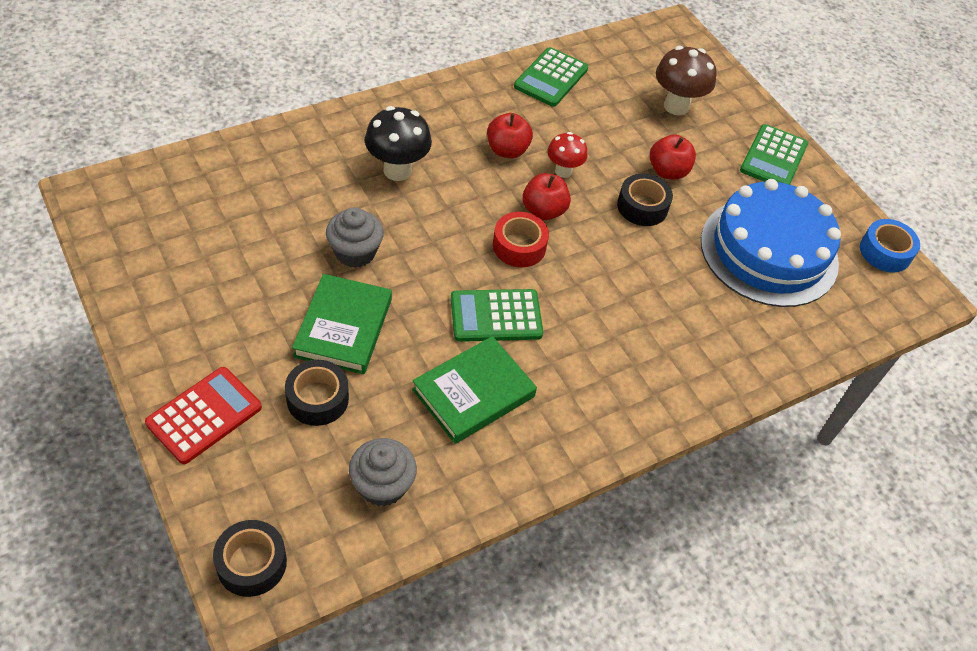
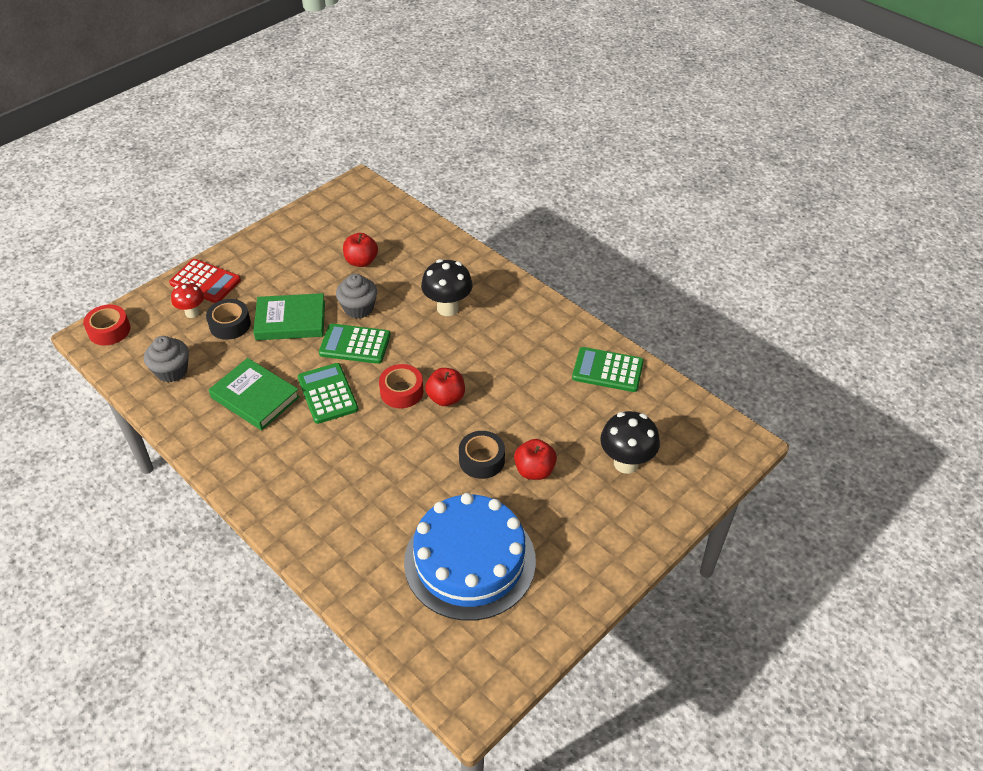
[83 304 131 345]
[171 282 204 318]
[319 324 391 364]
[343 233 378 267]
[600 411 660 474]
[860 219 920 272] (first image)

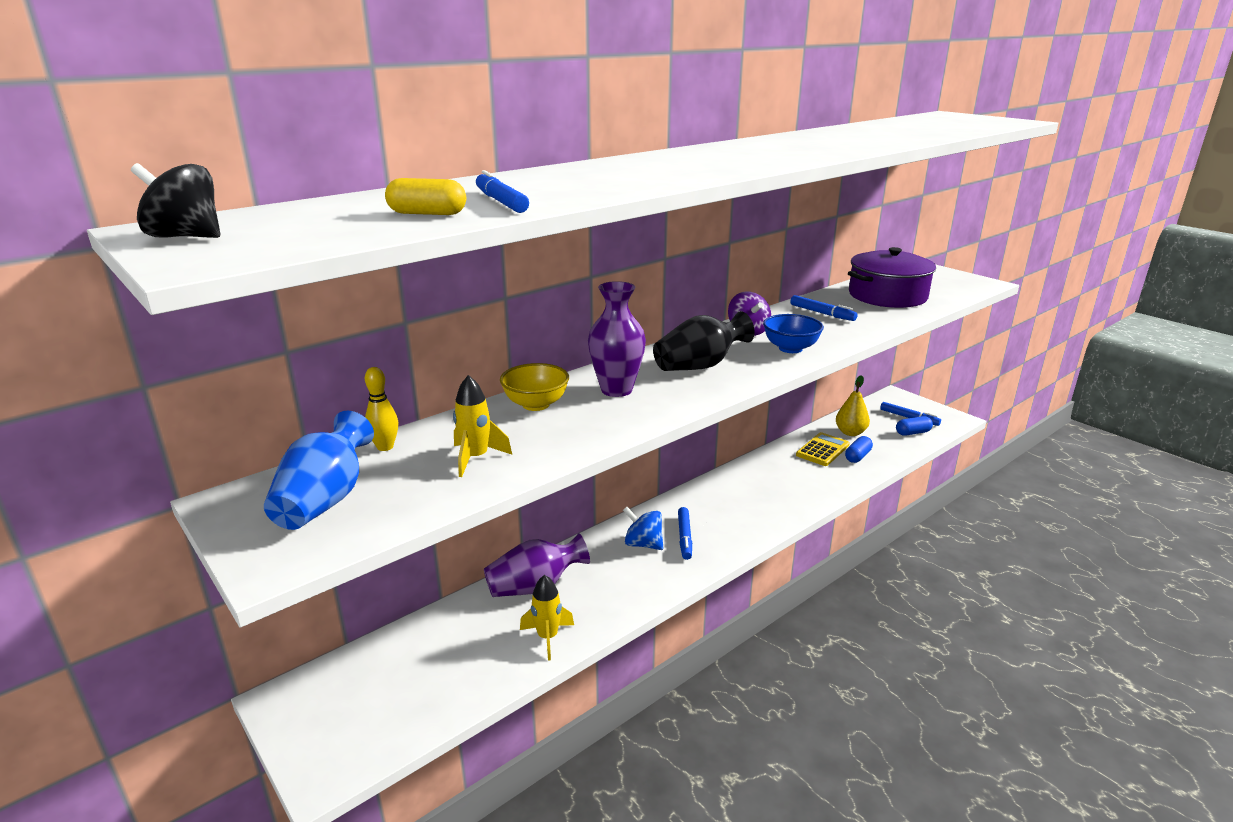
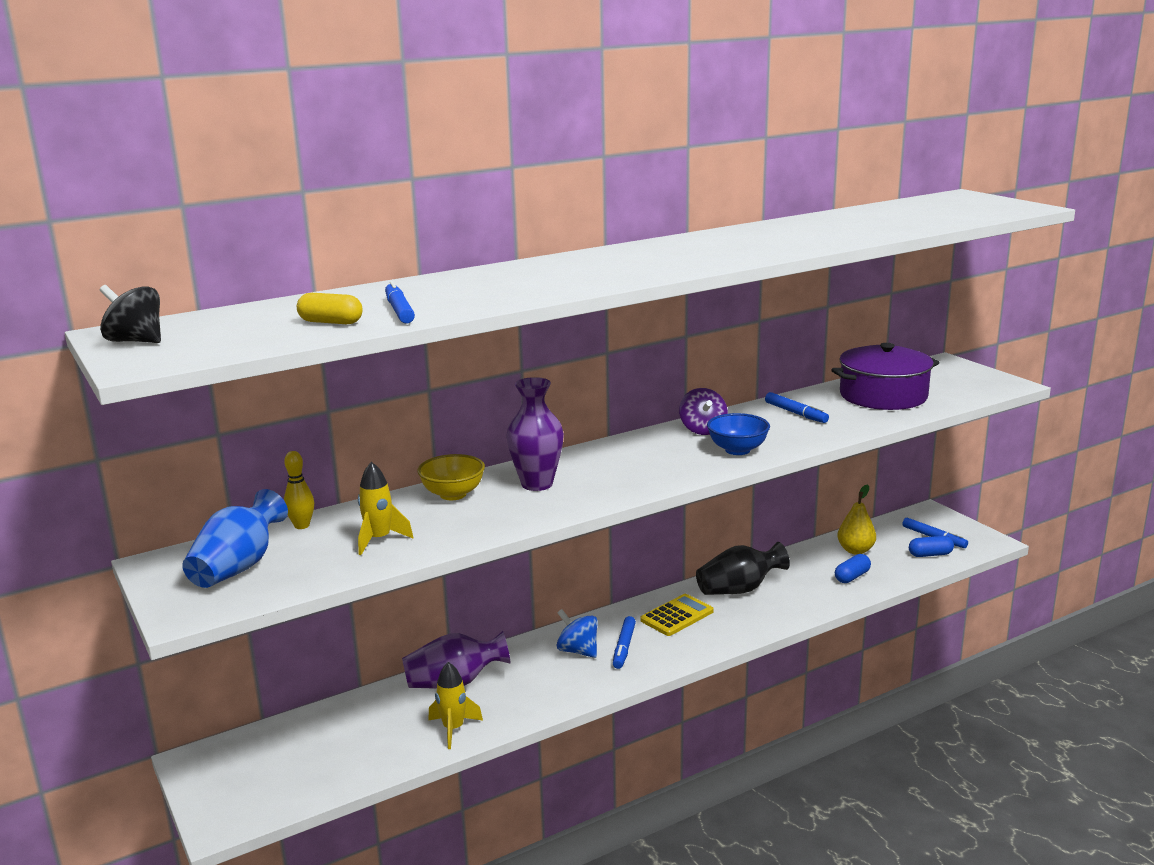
[640 594 714 636]
[696 542 790 595]

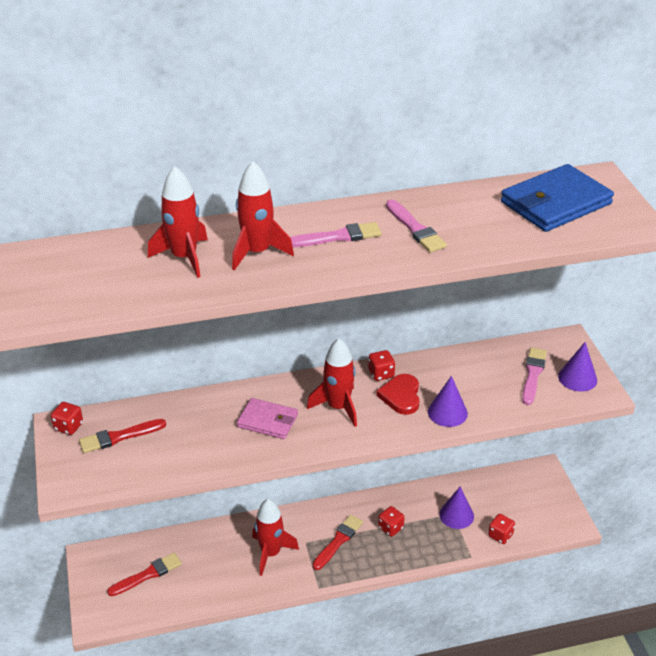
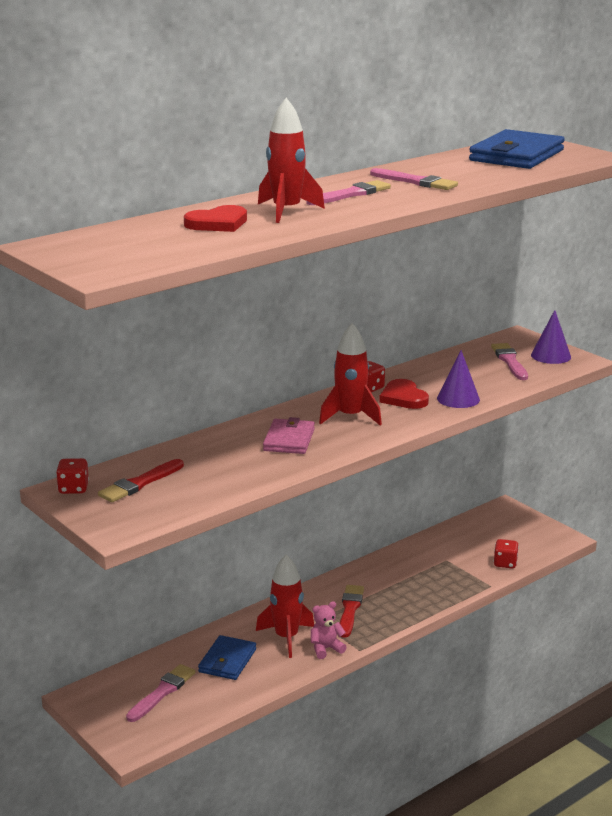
[126 664 196 722]
[184 205 247 232]
[198 635 256 680]
[263 417 315 454]
[311 601 347 659]
[378 506 405 537] (first image)
[439 487 474 529] (first image)

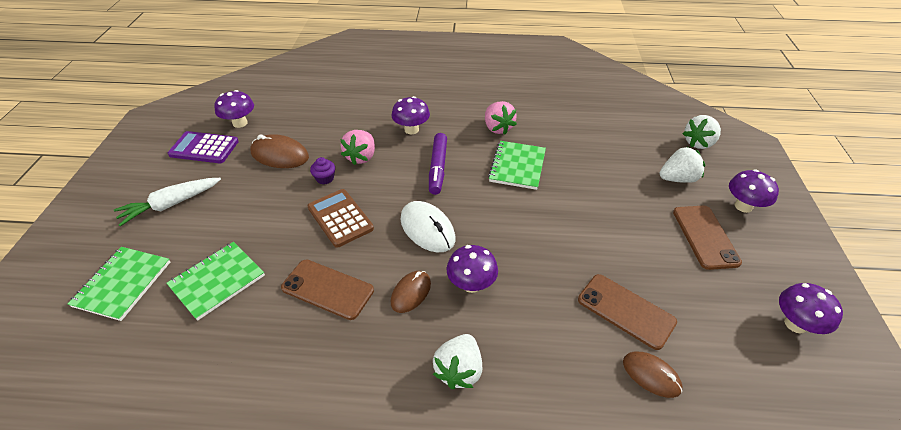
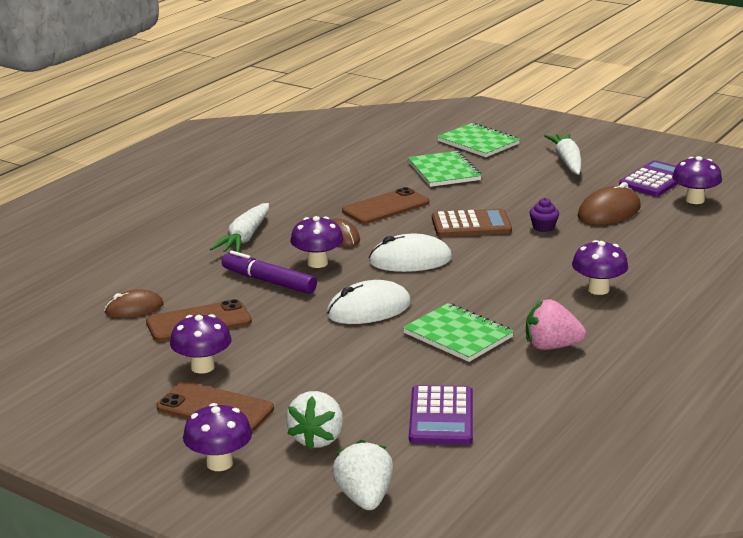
[170 314 231 374]
[210 203 269 252]
[222 251 317 294]
[326 280 411 324]
[409 385 473 445]
[340 130 375 165] (first image)

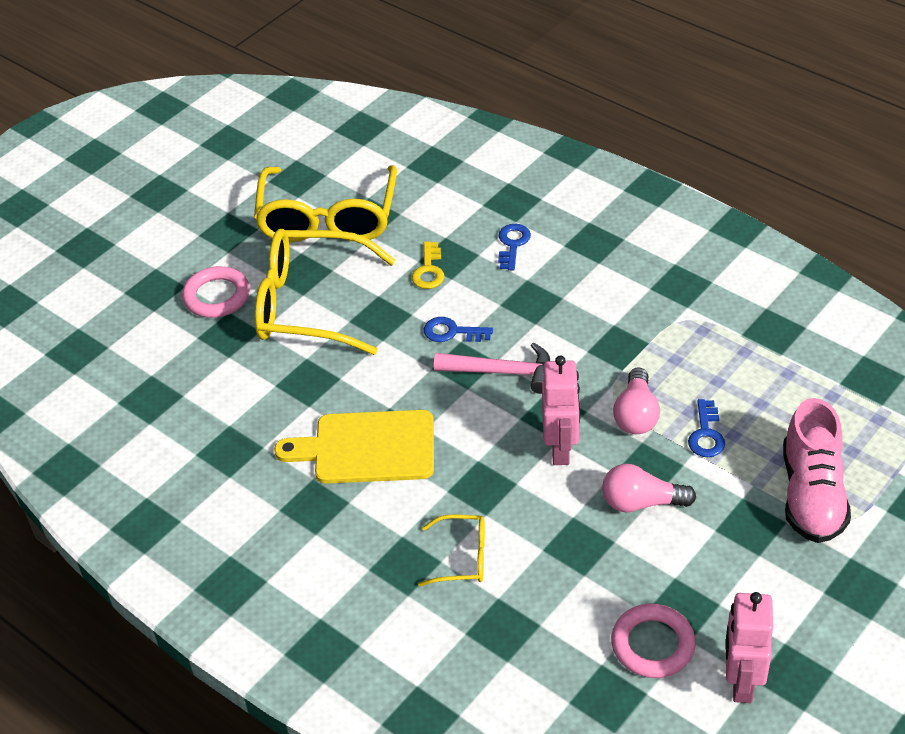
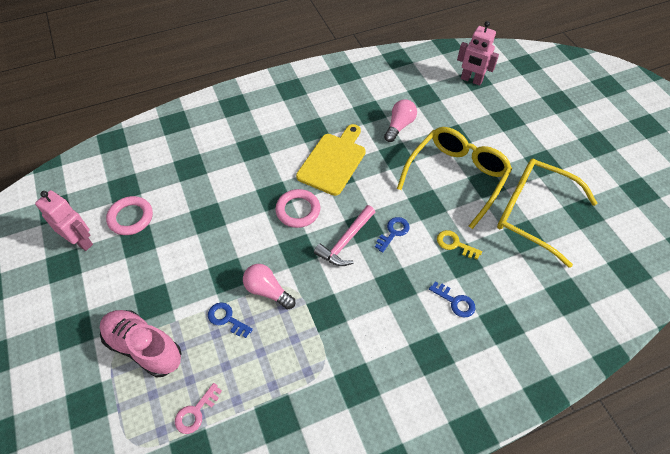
[175 383 222 434]
[275 189 320 228]
[384 99 417 142]
[457 21 499 86]
[418 514 485 587] (first image)

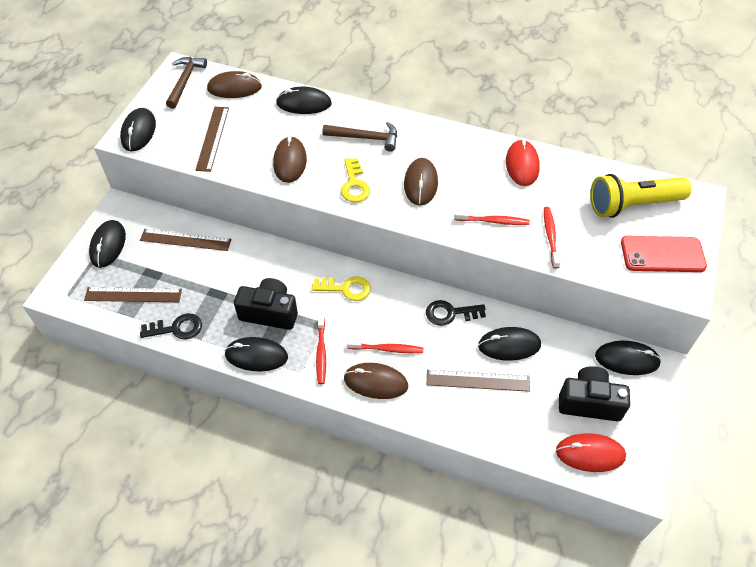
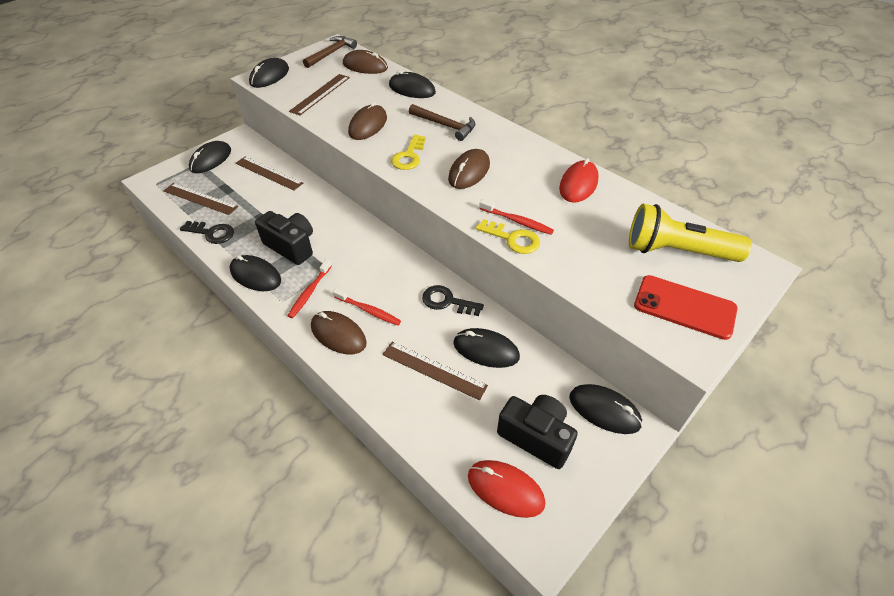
[476 219 540 254]
[544 207 561 269] (first image)

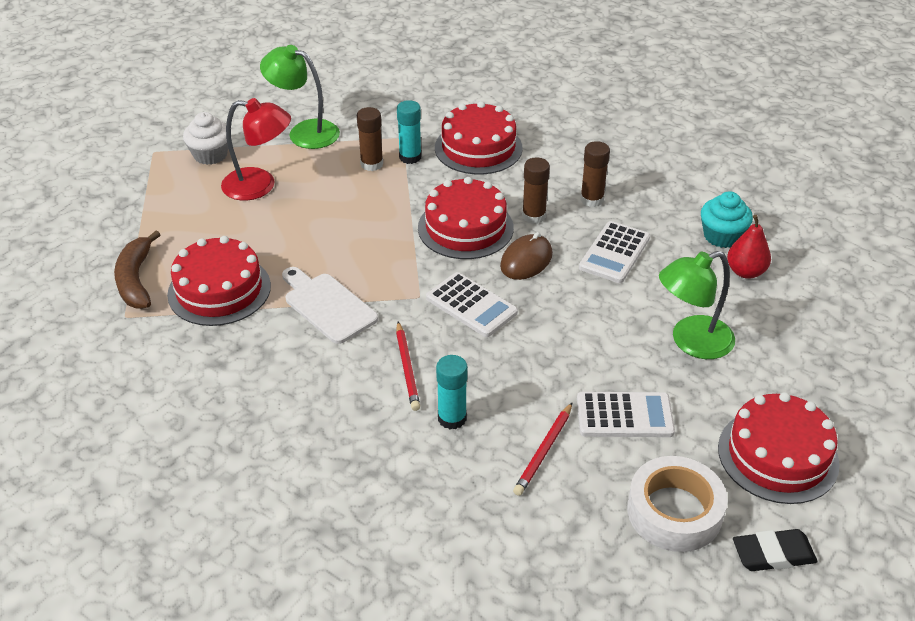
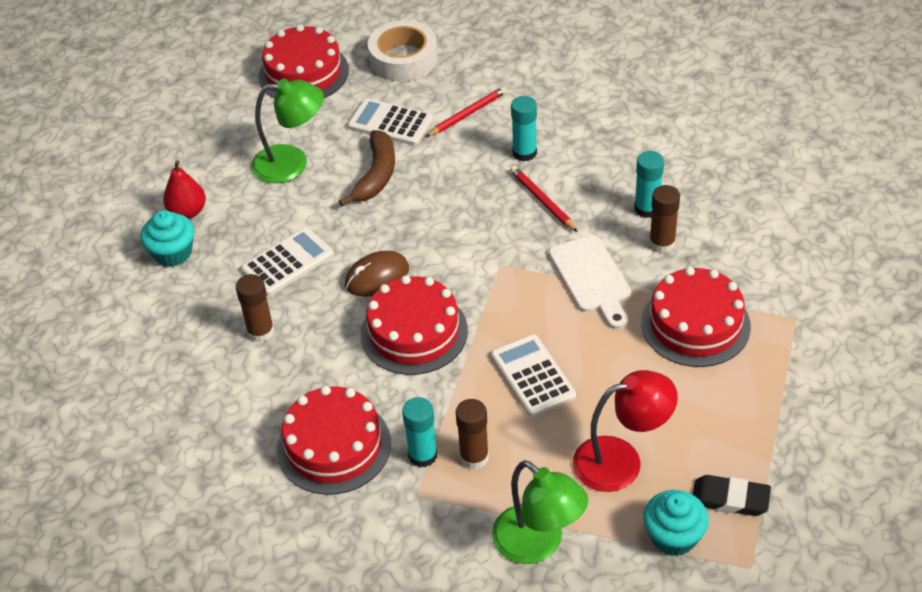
[339 130 395 206]
[491 334 576 417]
[510 166 578 232]
[573 370 678 492]
[634 151 664 218]
[643 490 709 556]
[649 185 680 253]
[693 475 771 516]

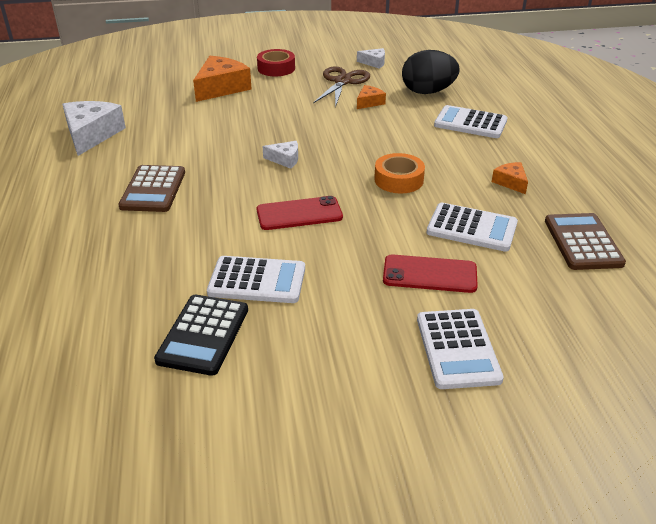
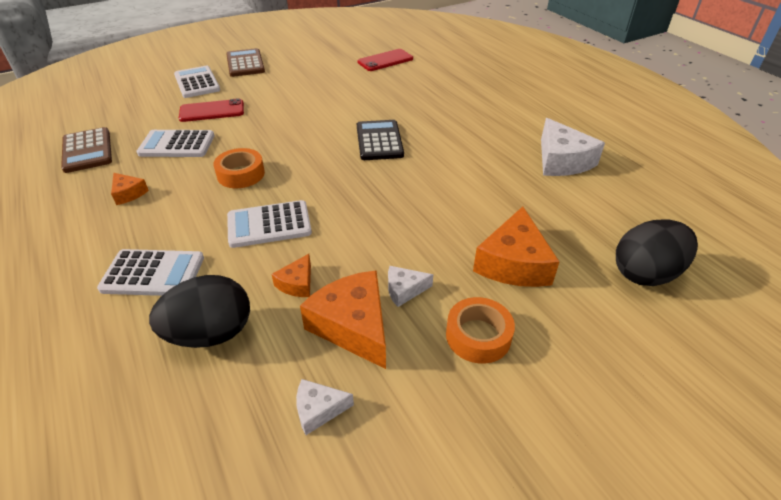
[226 48 265 77]
[227 200 312 248]
[300 270 386 369]
[357 120 404 160]
[358 49 413 71]
[388 266 433 307]
[446 297 515 364]
[616 219 698 286]

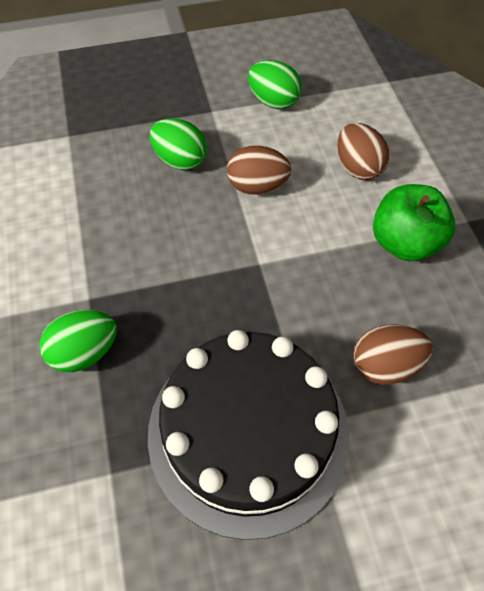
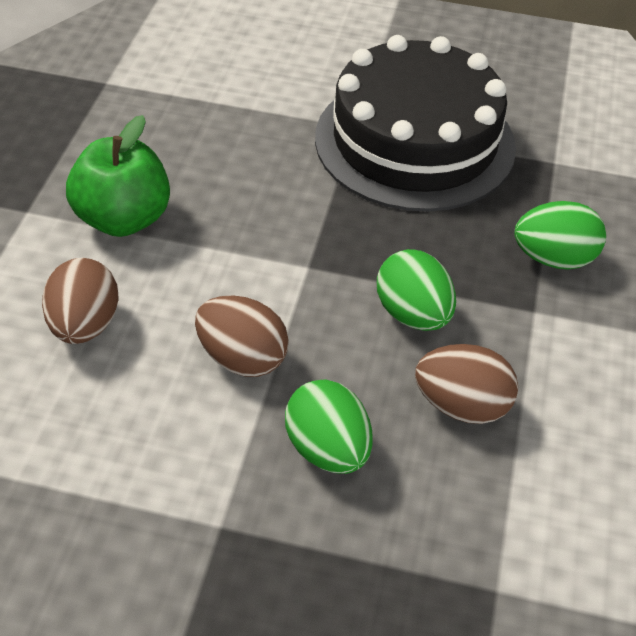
[377 249 456 331]
[415 344 518 424]

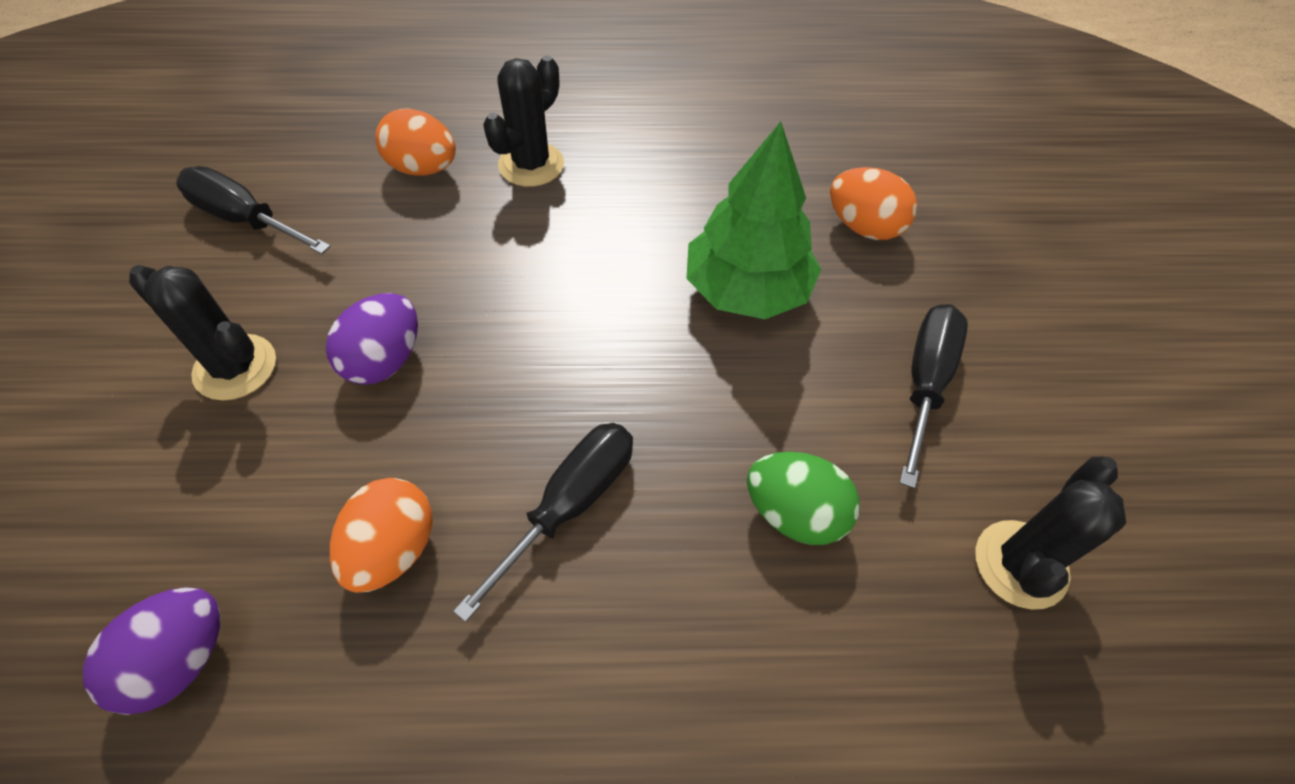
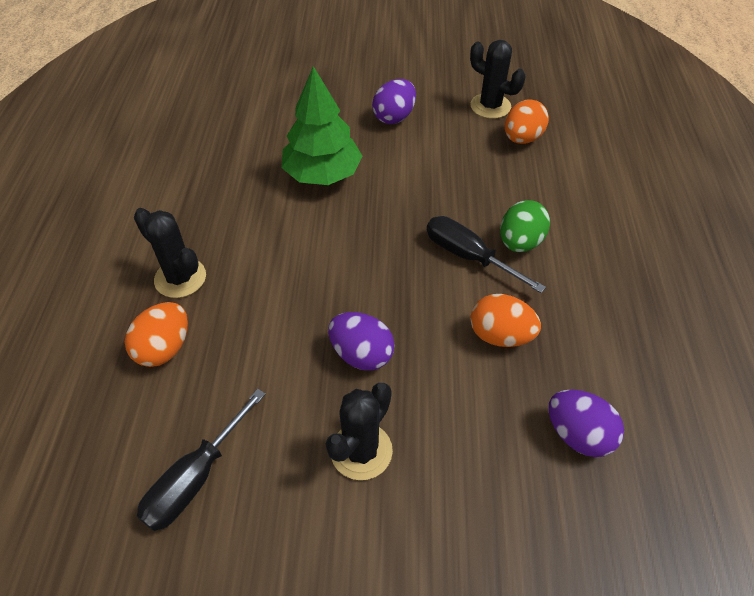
[372 79 416 124]
[500 200 550 252]
[505 99 549 144]

